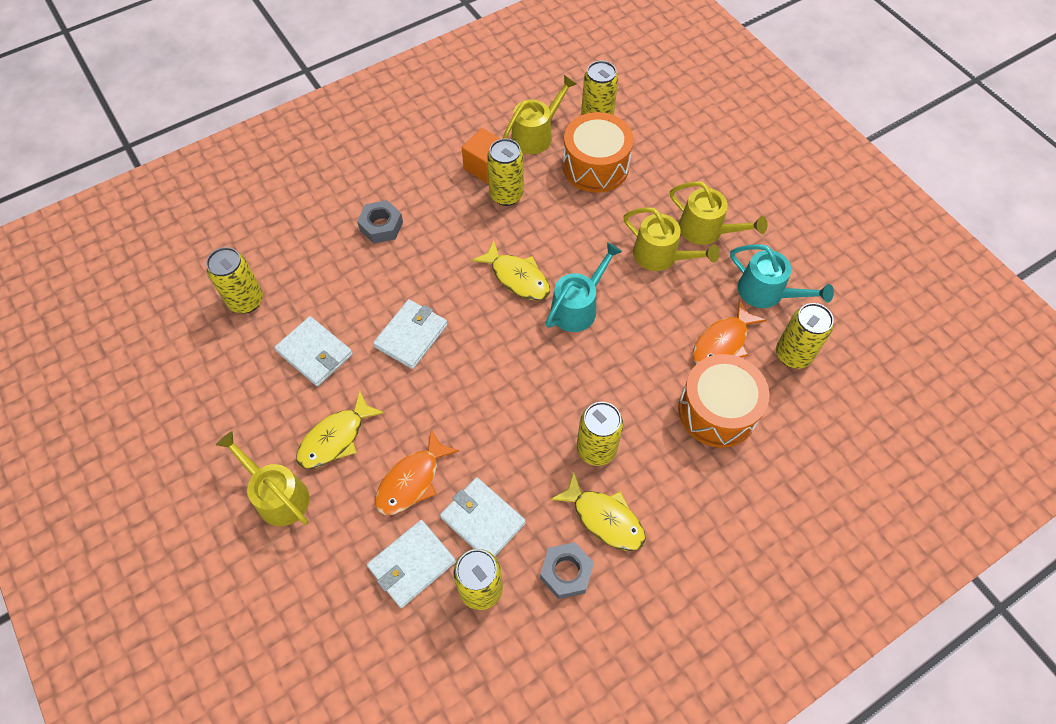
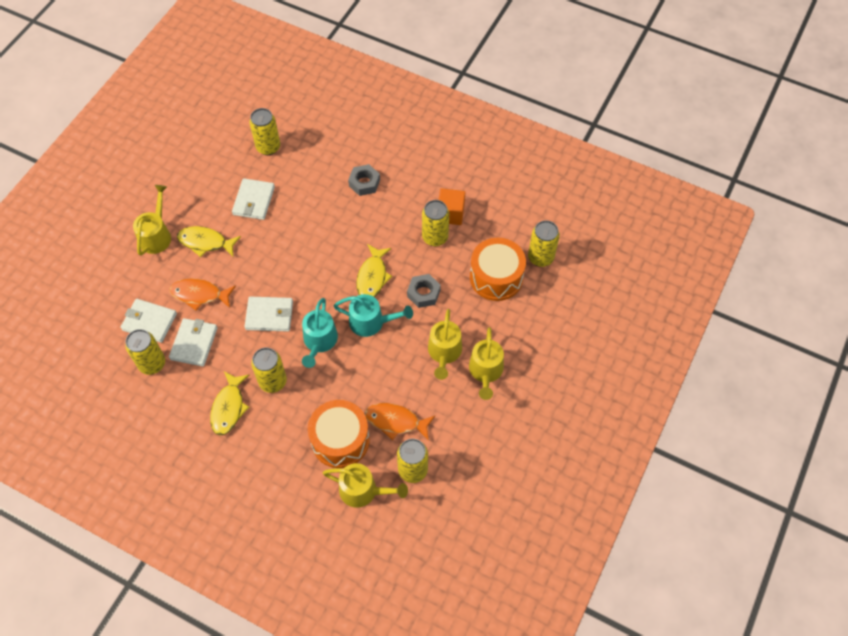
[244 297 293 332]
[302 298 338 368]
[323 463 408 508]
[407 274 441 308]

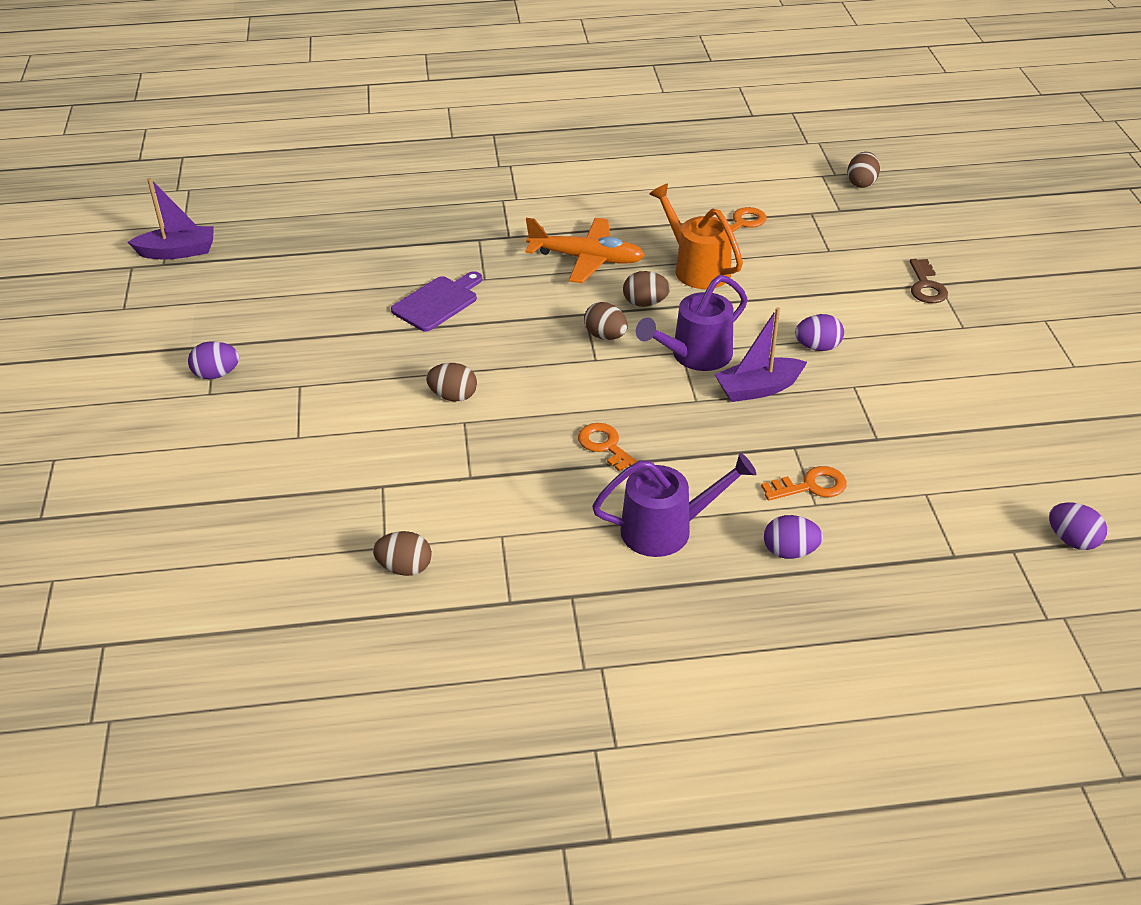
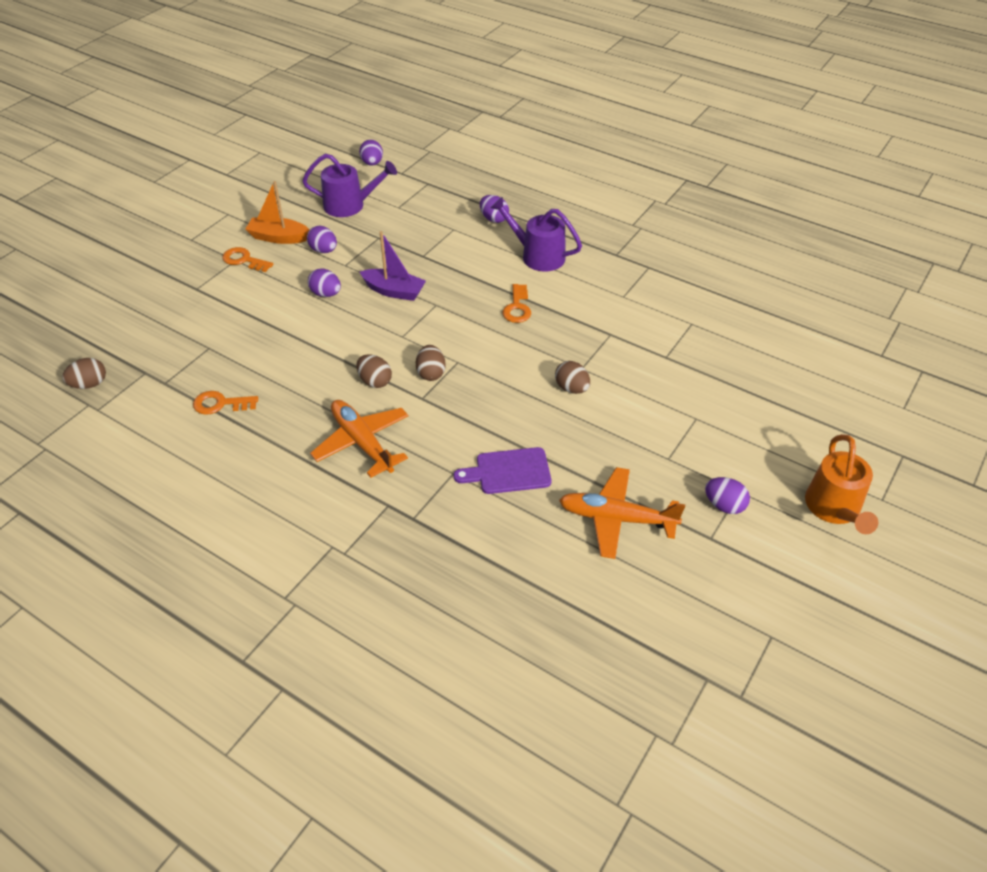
[222 247 274 272]
[245 181 309 244]
[302 154 397 217]
[307 226 337 253]
[559 467 685 559]
[805 434 878 534]
[128 178 214 259] (first image)
[373 531 432 576] (first image)
[910 259 948 303] (first image)

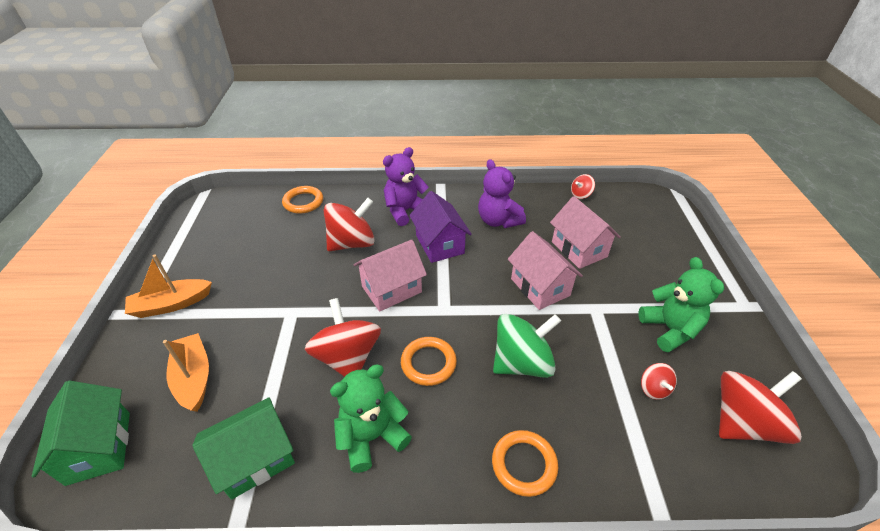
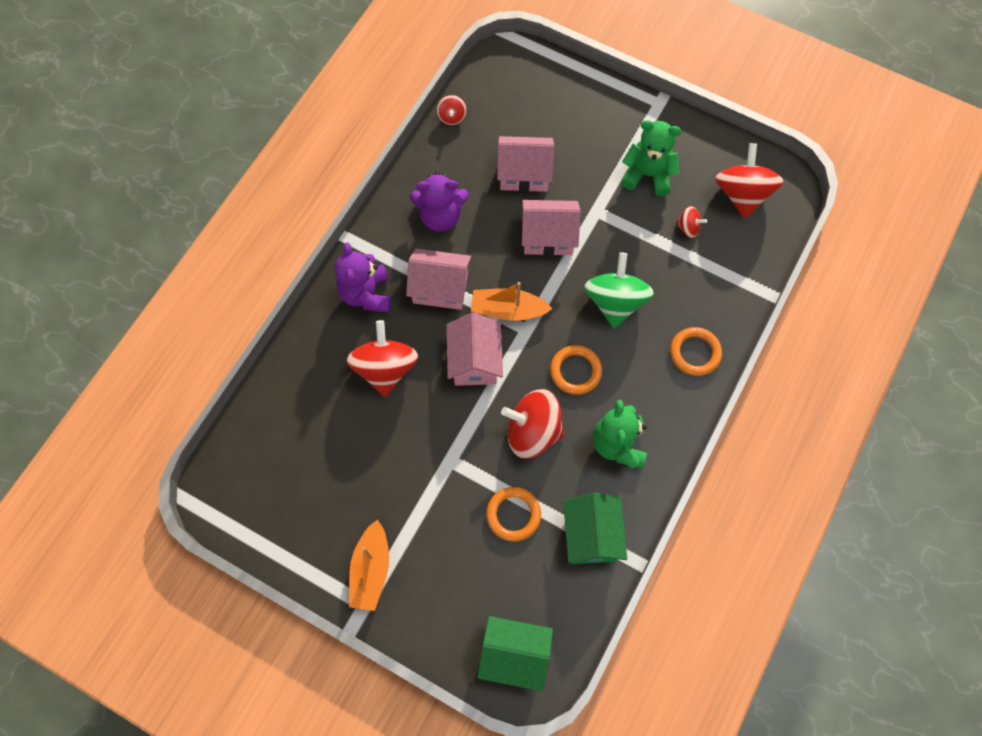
[406 249 471 310]
[471 282 553 321]
[486 487 541 542]

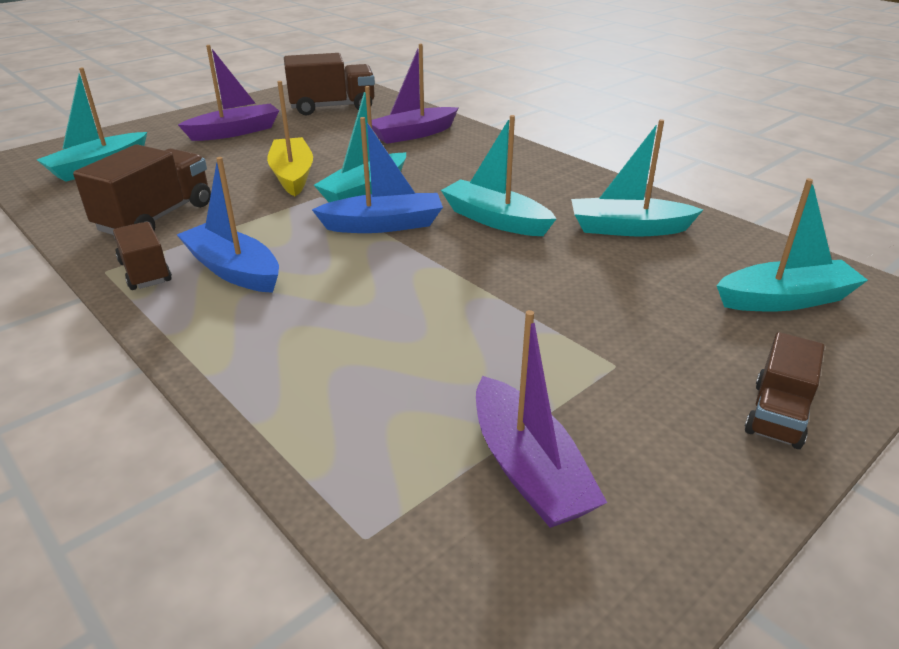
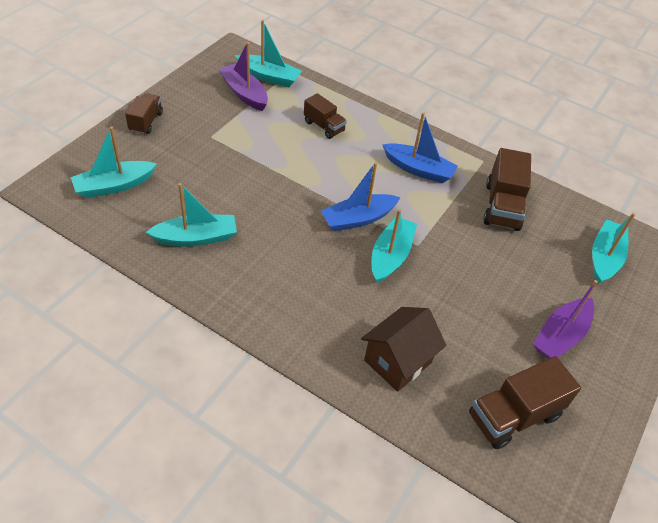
[235 20 302 87]
[304 93 347 139]
[361 307 446 392]
[267 81 313 196] (first image)

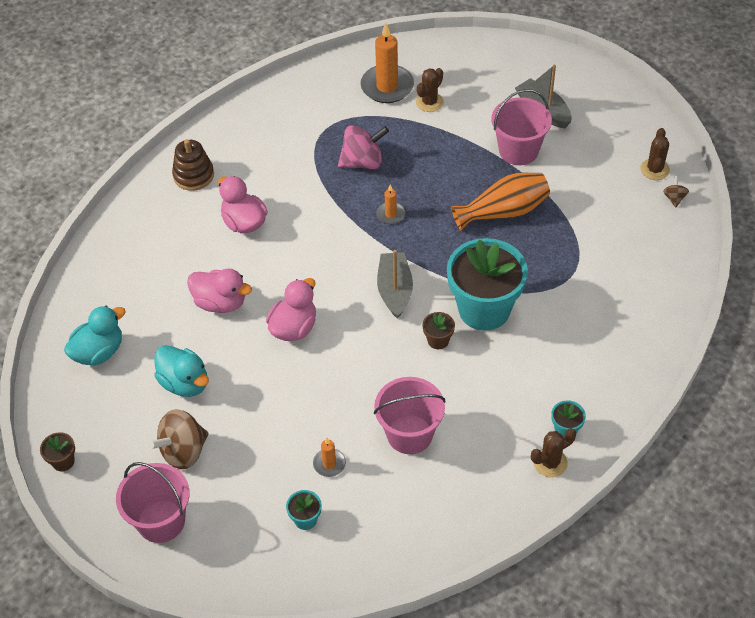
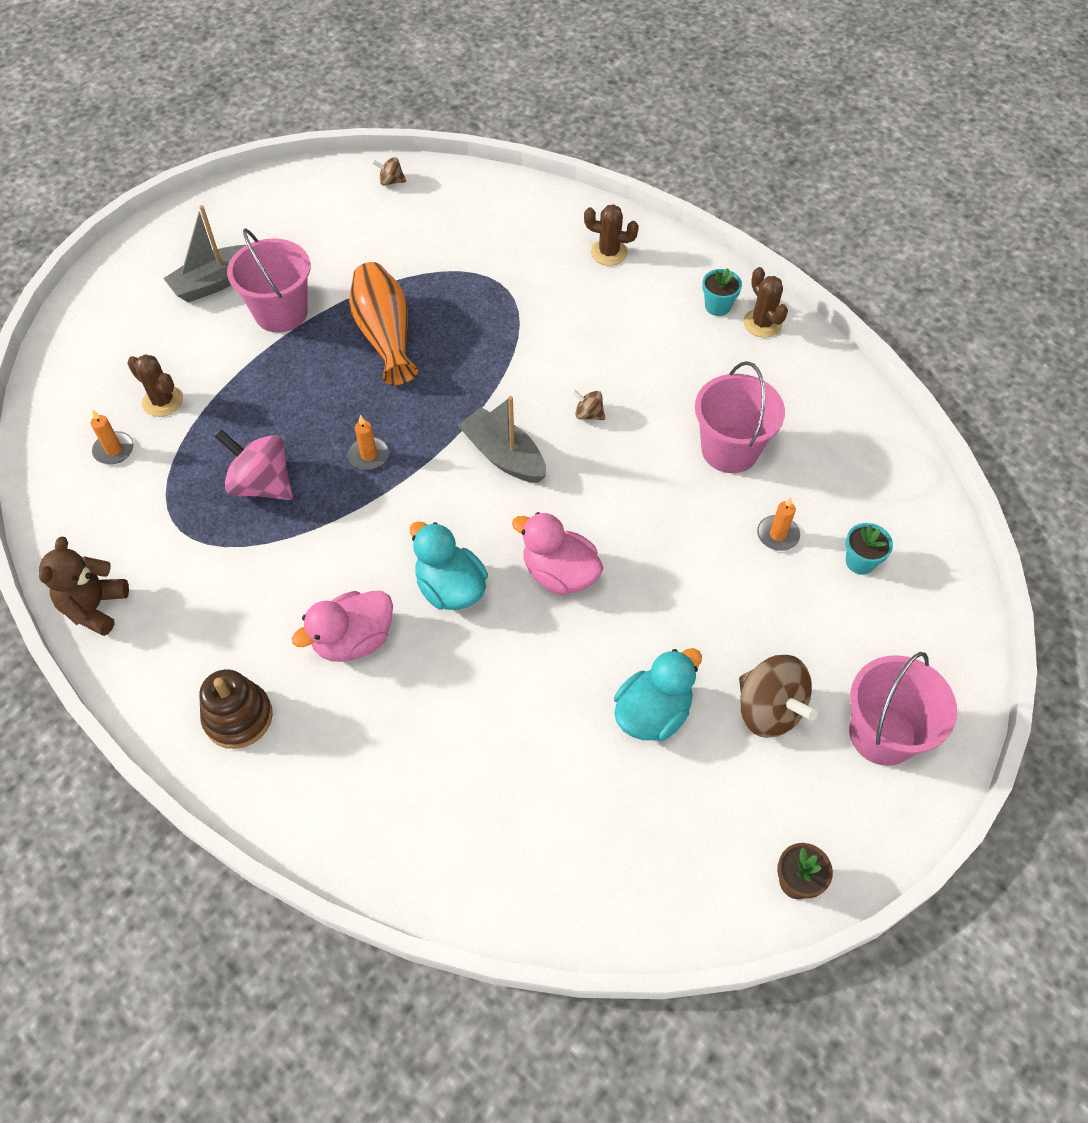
[39 537 129 636]
[91 409 134 464]
[215 429 293 500]
[410 521 488 610]
[458 396 546 483]
[572 390 605 420]
[584 204 639 266]
[187 269 252 313] (first image)
[447 238 528 331] (first image)

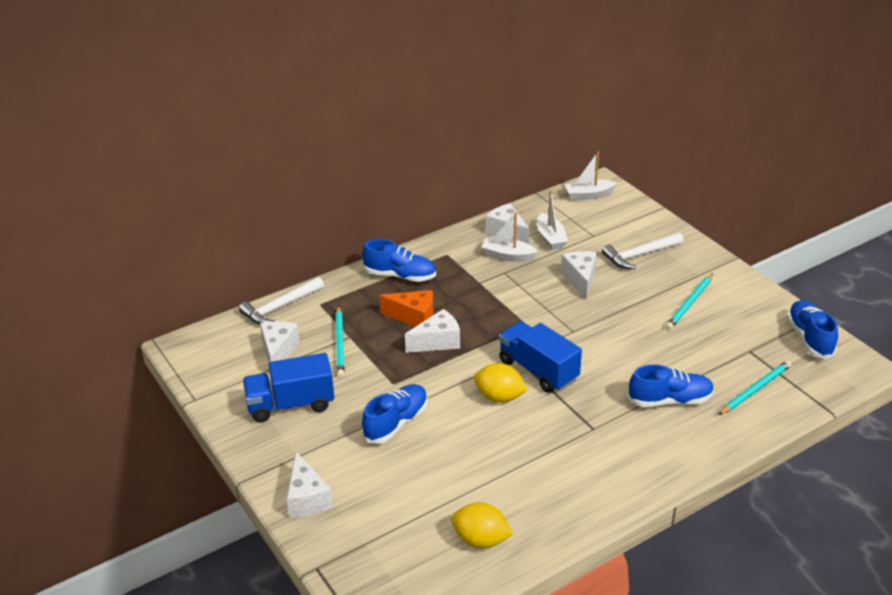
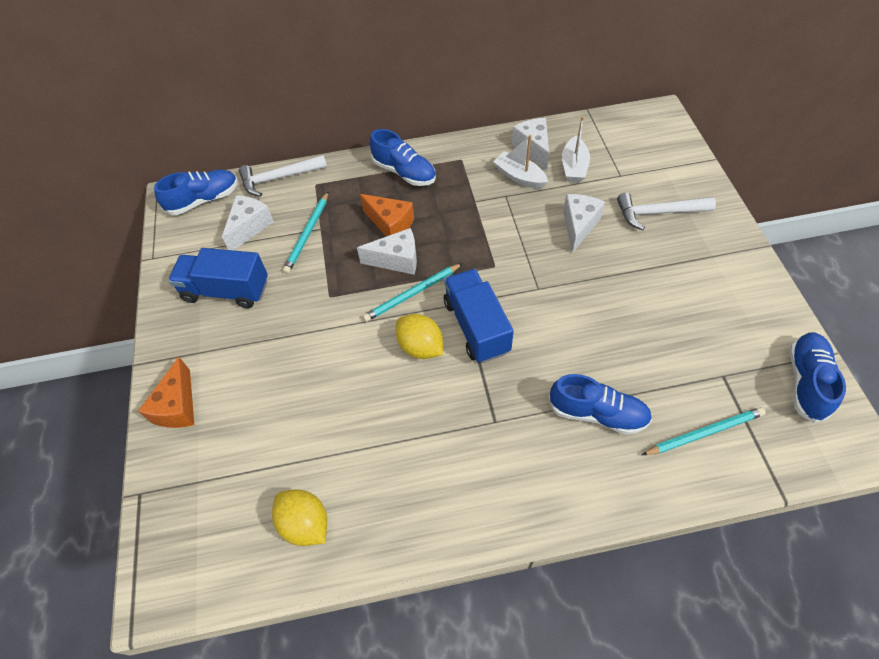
[138 357 194 428]
[154 170 238 215]
[363 263 463 322]
[565 151 617 201] (first image)

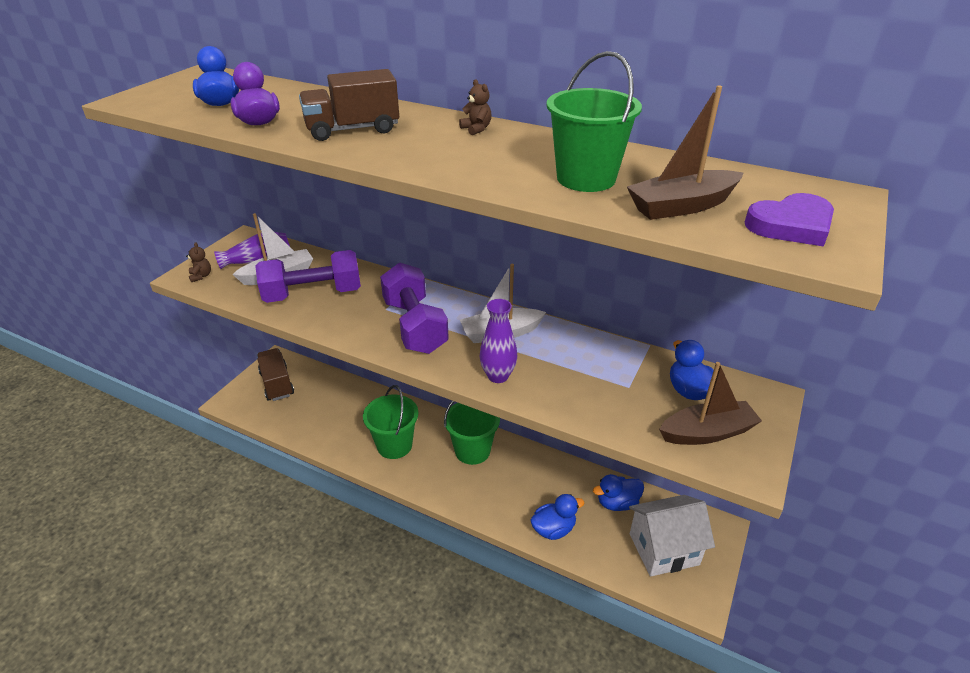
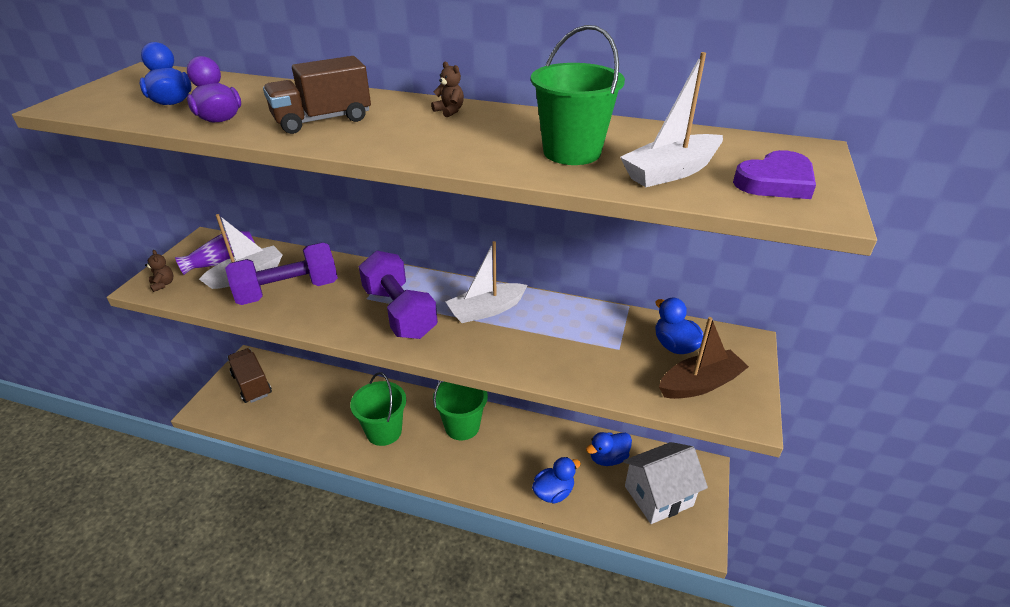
[620 52 723 187]
[480 299 517 383] (first image)

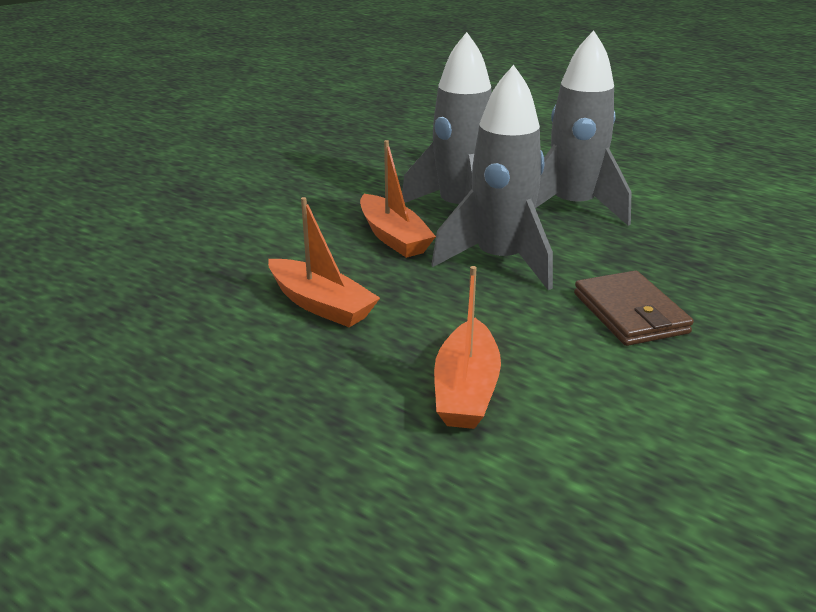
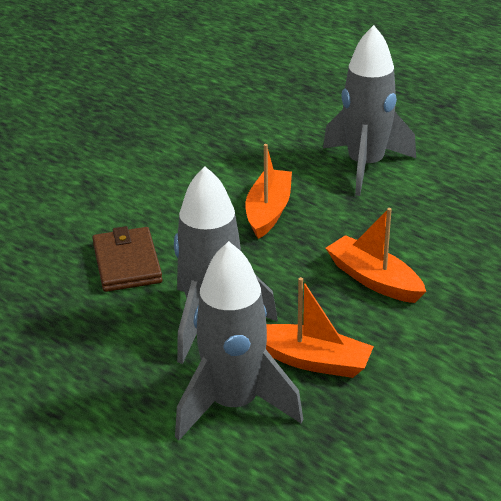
[266 277 374 378]
[323 25 416 196]

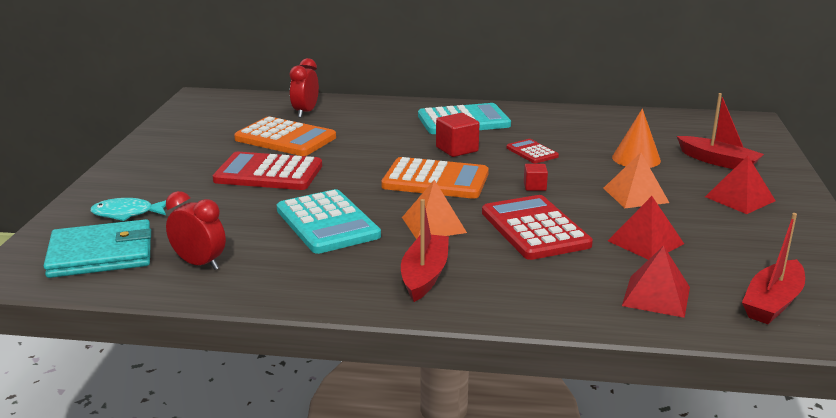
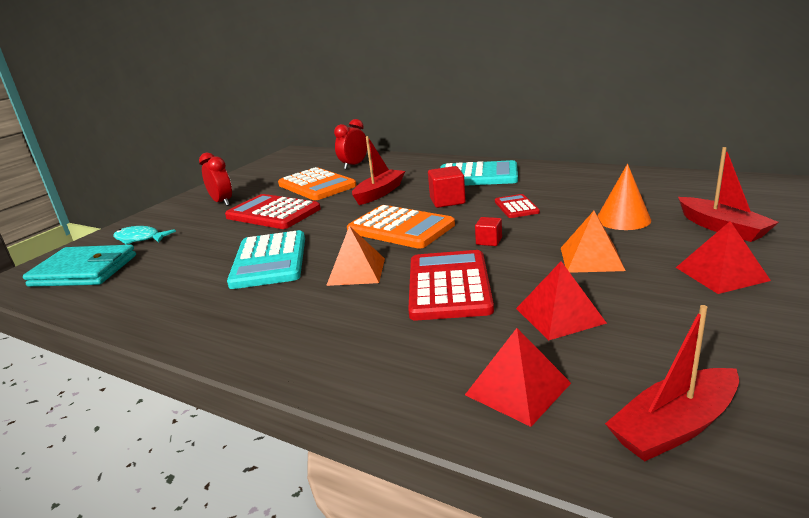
[199 153 232 206]
[352 136 405 205]

